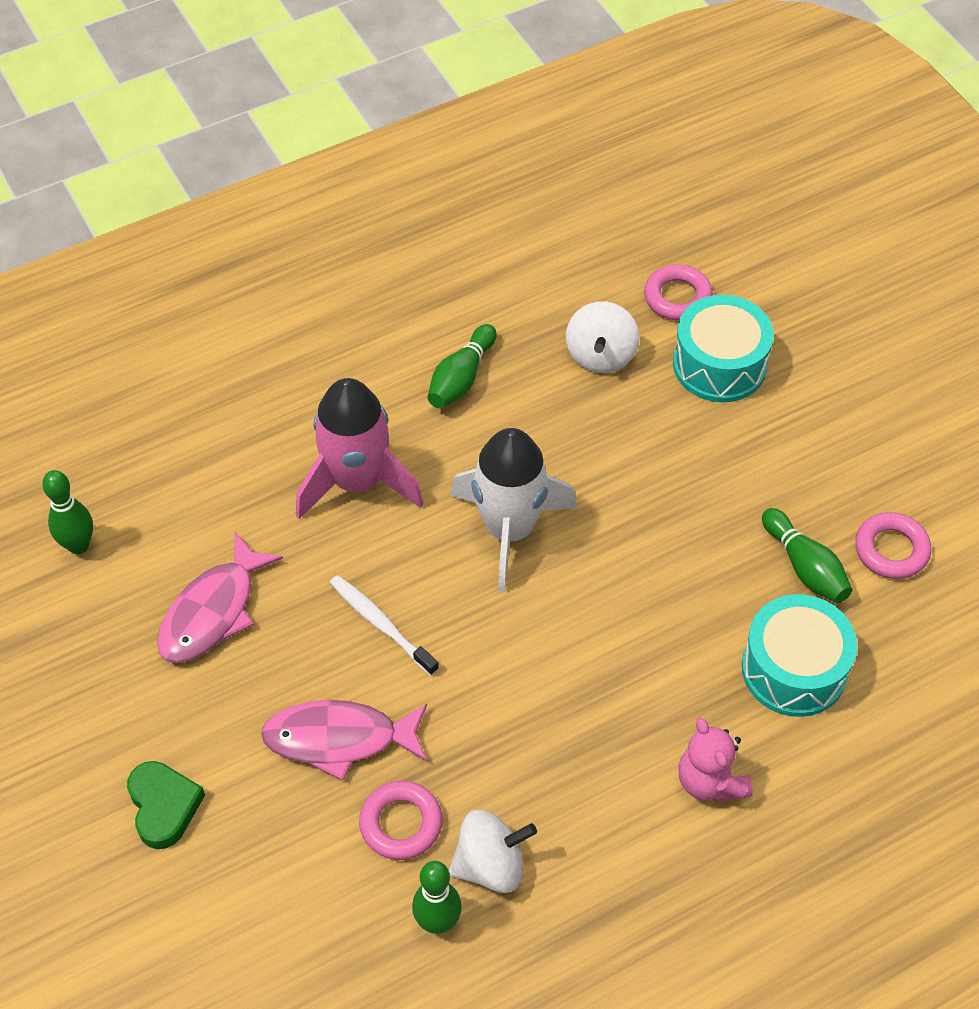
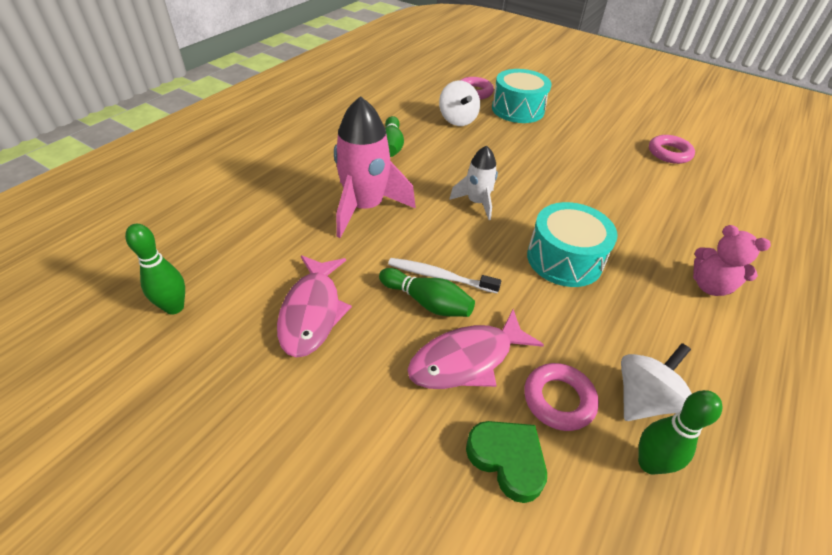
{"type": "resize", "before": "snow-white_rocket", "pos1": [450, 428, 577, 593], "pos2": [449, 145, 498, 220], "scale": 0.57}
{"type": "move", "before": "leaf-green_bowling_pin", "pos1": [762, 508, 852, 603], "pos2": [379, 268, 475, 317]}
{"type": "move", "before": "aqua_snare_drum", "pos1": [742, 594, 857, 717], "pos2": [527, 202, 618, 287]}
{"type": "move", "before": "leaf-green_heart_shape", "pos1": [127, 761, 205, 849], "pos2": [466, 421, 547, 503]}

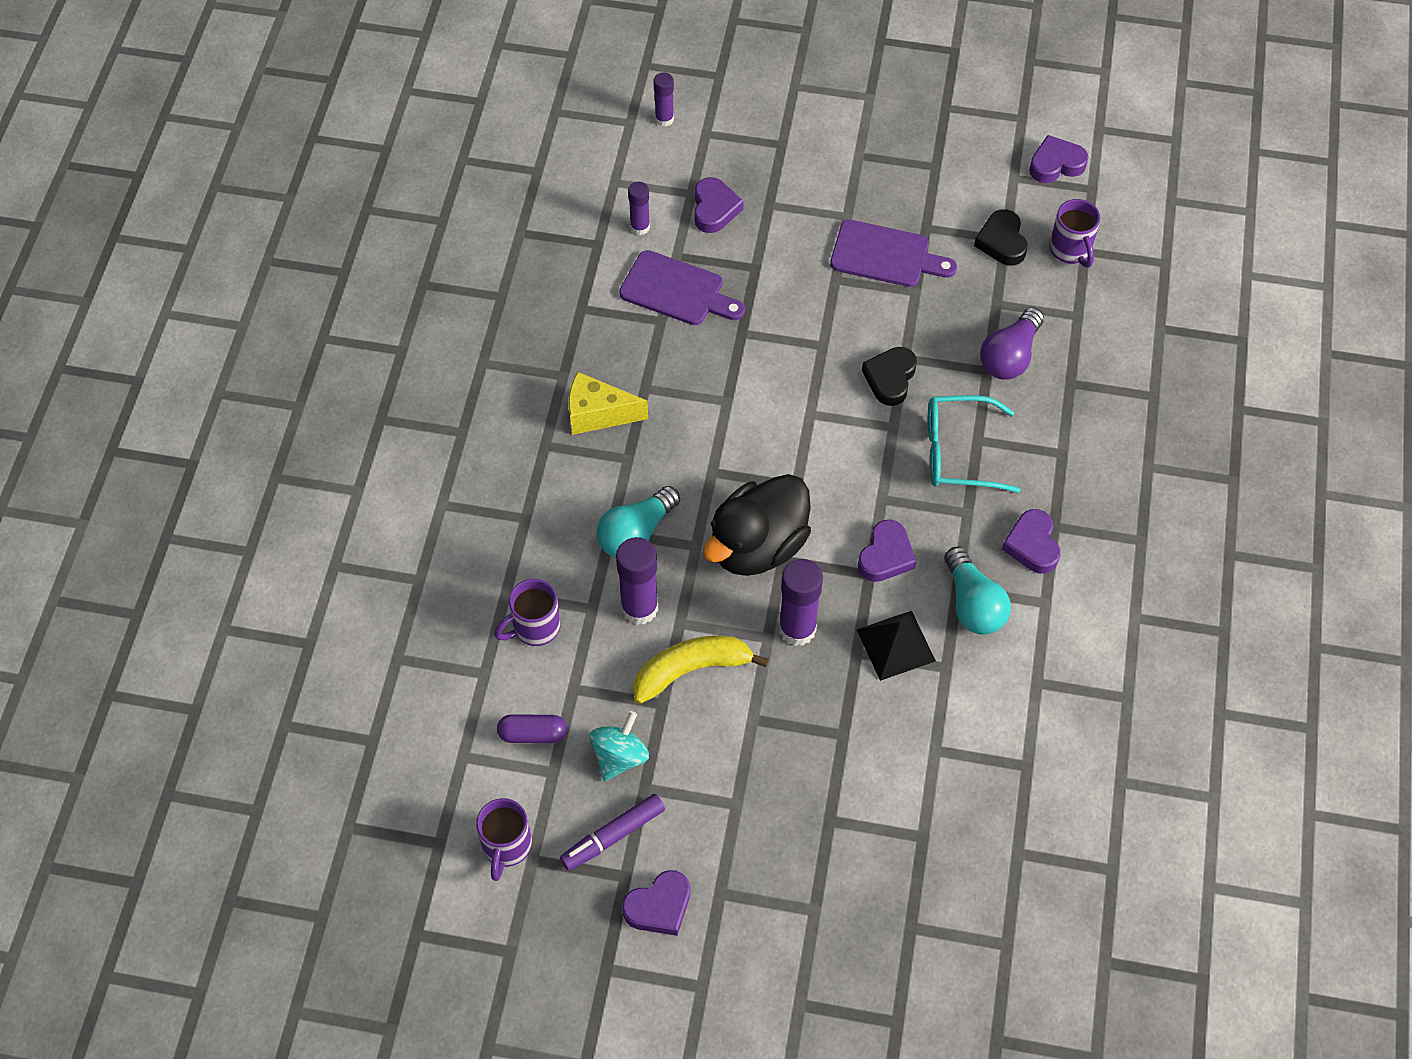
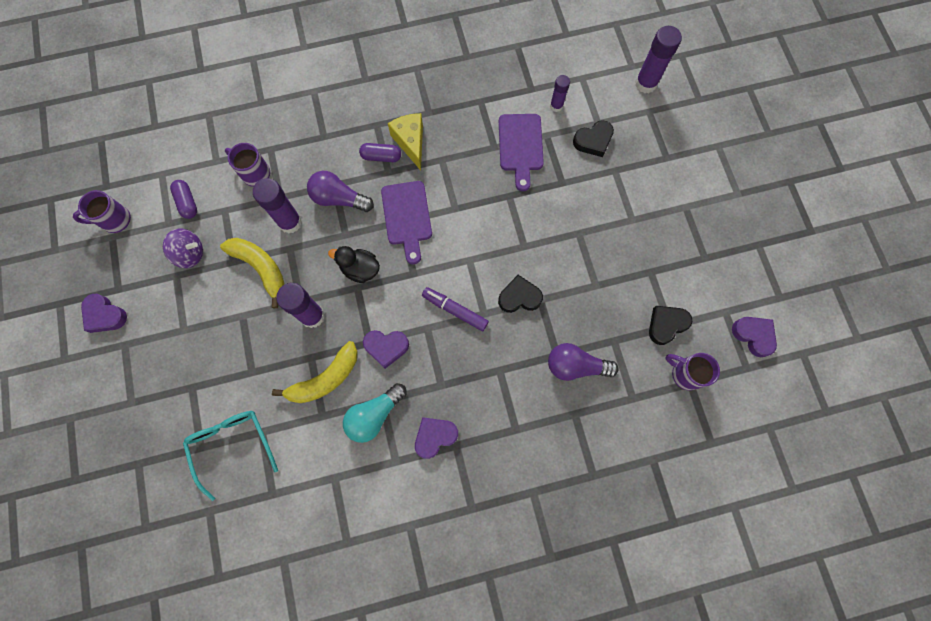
{"type": "resize", "before": "violet_glue_stick", "pos1": [654, 72, 674, 127], "pos2": [635, 26, 682, 93], "scale": 1.7}
{"type": "recolor", "before": "violet_heart_shape", "after": "black_heart_shape", "pos1": [694, 177, 744, 233], "pos2": [573, 120, 614, 157]}
{"type": "rotate", "before": "violet_mug", "pos1": [1050, 199, 1100, 267], "pos2": [665, 353, 720, 391], "turn": 75}
{"type": "move", "before": "violet_bread_board", "pos1": [830, 220, 957, 287], "pos2": [381, 181, 432, 264]}
{"type": "move", "before": "aqua_glasses", "pos1": [928, 395, 1021, 493], "pos2": [183, 411, 278, 501]}
{"type": "resize", "before": "black_toy_duck", "pos1": [703, 474, 811, 576], "pos2": [328, 246, 380, 283], "scale": 0.57}
{"type": "recolor", "before": "aqua_light_bulb", "after": "violet_light_bulb", "pos1": [597, 486, 680, 558], "pos2": [307, 171, 374, 212]}
{"type": "replace", "before": "black_solid_pyramid", "after": "yellow_banana", "pos1": [856, 611, 936, 681], "pos2": [272, 341, 358, 403]}
{"type": "recolor", "before": "aqua_toy_top", "after": "violet_toy_top", "pos1": [590, 711, 649, 781], "pos2": [163, 229, 203, 268]}
{"type": "move", "before": "violet_marker_pen", "pos1": [560, 794, 665, 871], "pos2": [422, 287, 489, 331]}
{"type": "insert", "after": "violet_pill_shape", "pos2": [359, 143, 401, 162]}

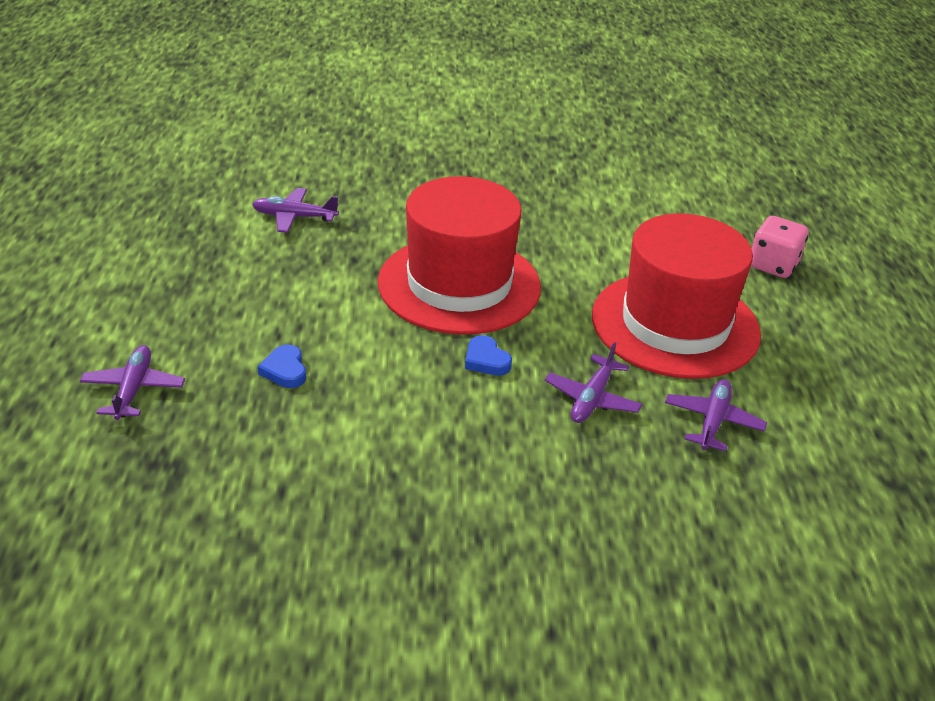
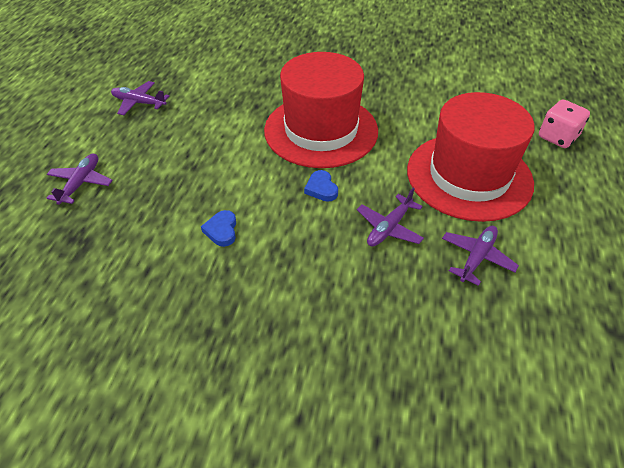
{"type": "move", "before": "violet_aeroplane", "pos1": [252, 188, 339, 233], "pos2": [111, 81, 169, 115]}
{"type": "move", "before": "blue_heart_shape", "pos1": [258, 345, 306, 388], "pos2": [201, 210, 236, 247]}

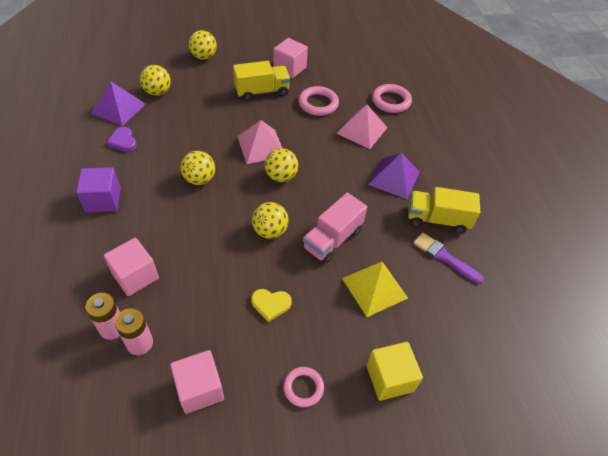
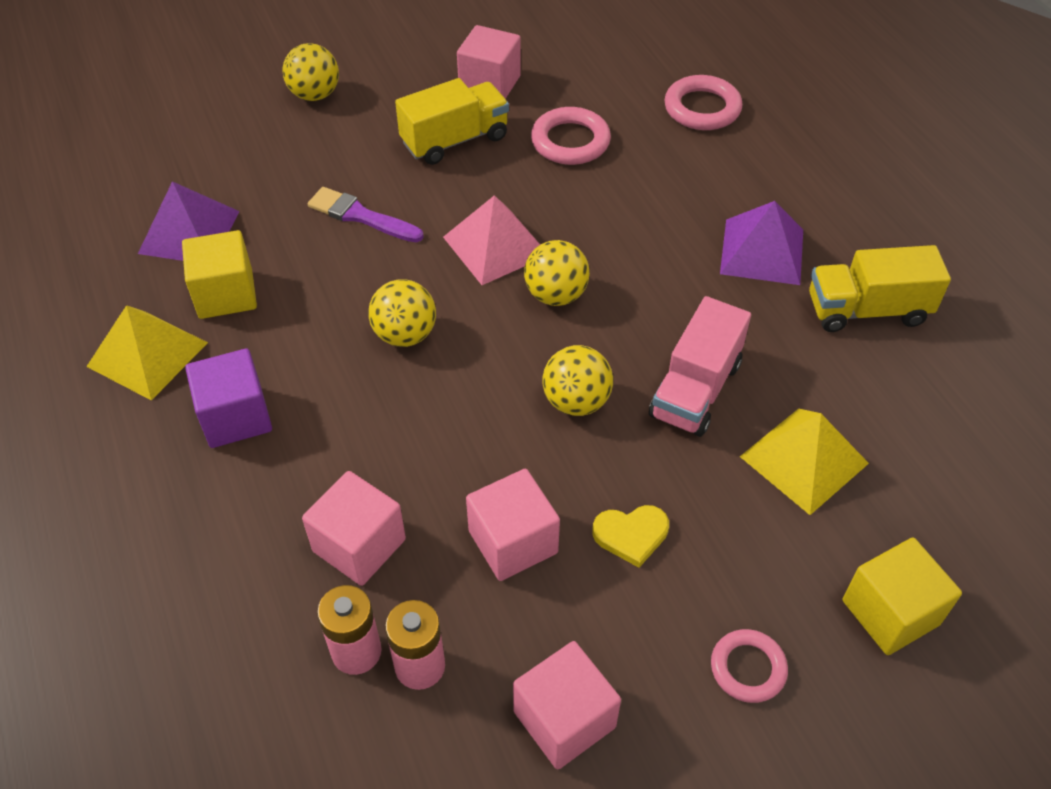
{"type": "delete", "before": "yellow_ball", "pos1": [140, 65, 171, 96]}
{"type": "delete", "before": "pink_solid_pyramid", "pos1": [336, 105, 388, 149]}
{"type": "replace", "before": "violet_heart_shape", "after": "yellow_solid_cube", "pos1": [107, 127, 137, 152], "pos2": [182, 230, 257, 319]}
{"type": "move", "before": "violet_brush", "pos1": [413, 233, 484, 284], "pos2": [308, 187, 424, 242]}
{"type": "insert", "after": "yellow_solid_pyramid", "pos2": [86, 305, 208, 400]}
{"type": "insert", "after": "pink_solid_cube", "pos2": [466, 469, 560, 581]}

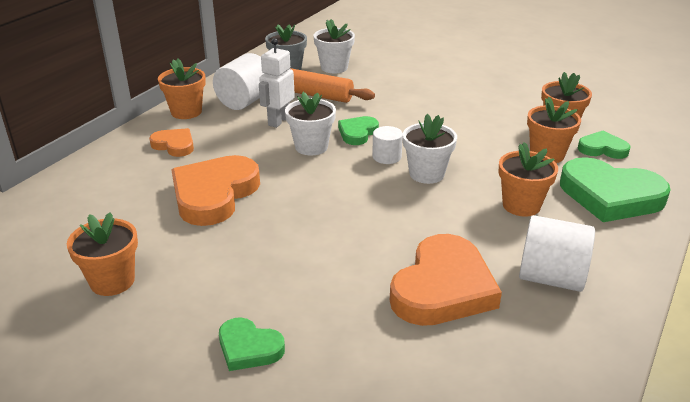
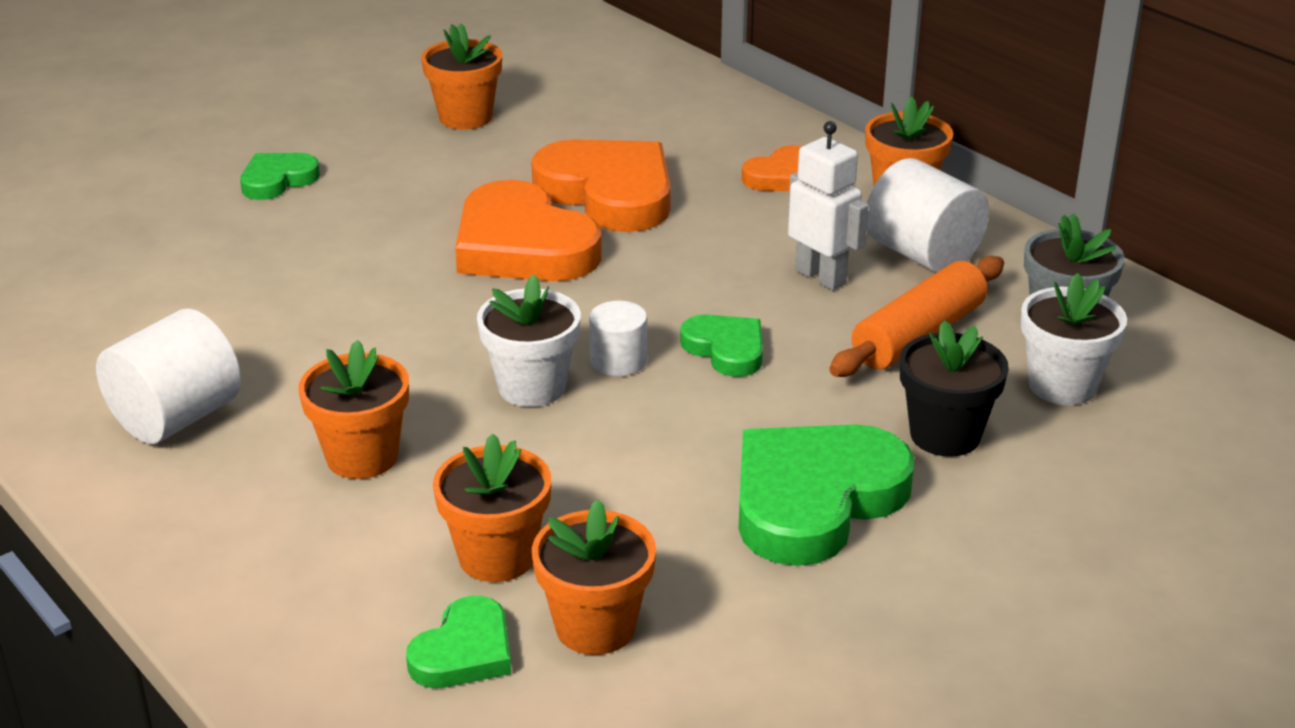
{"type": "delete", "before": "snow-white_potted_plant", "pos1": [285, 92, 336, 156]}
{"type": "move", "before": "leaf-green_heart_shape", "pos1": [560, 157, 671, 222], "pos2": [739, 424, 915, 566]}
{"type": "move", "before": "orange_heart_shape", "pos1": [390, 234, 502, 326], "pos2": [455, 180, 602, 281]}
{"type": "insert", "after": "black_potted_plant", "pos2": [900, 320, 1009, 457]}

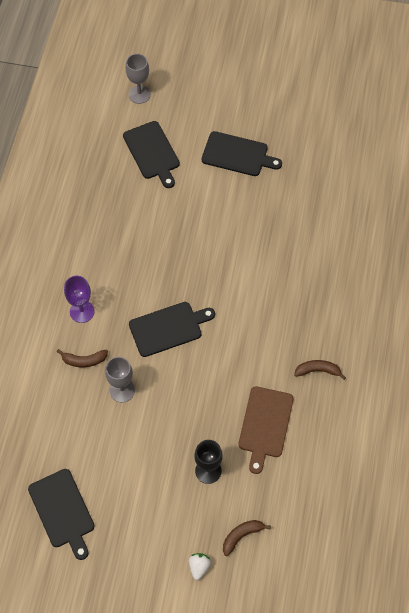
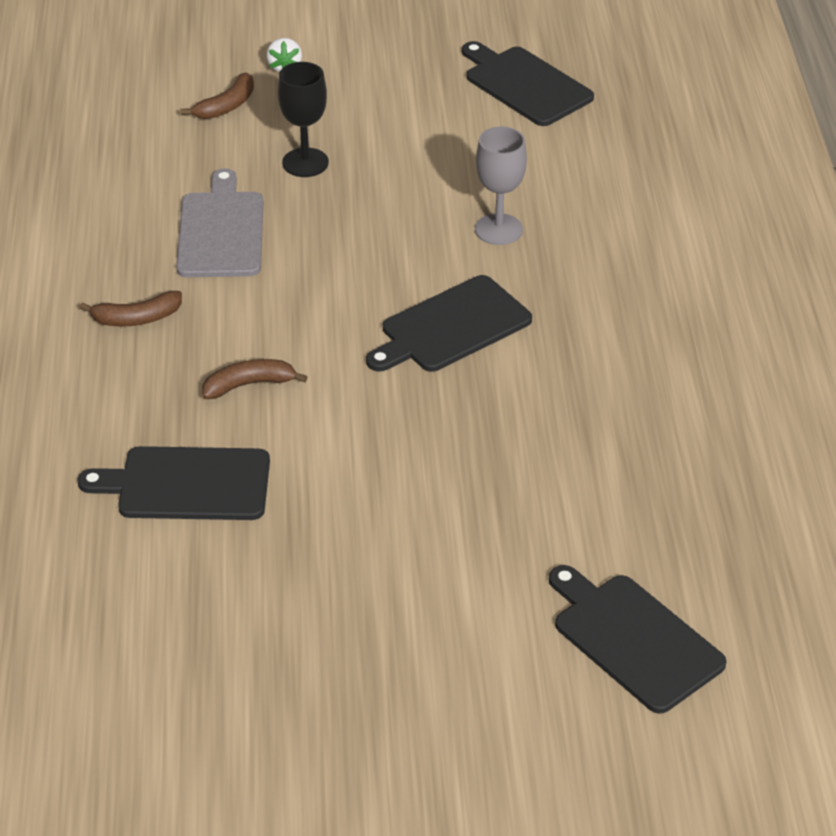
{"type": "delete", "before": "ash-grey_wine_glass", "pos1": [126, 54, 151, 104]}
{"type": "move", "before": "black_bread_board", "pos1": [202, 131, 282, 176], "pos2": [78, 446, 270, 520]}
{"type": "delete", "before": "violet_wine_glass", "pos1": [64, 276, 94, 323]}
{"type": "move", "before": "russet_banana", "pos1": [57, 349, 108, 367], "pos2": [202, 359, 307, 399]}
{"type": "recolor", "before": "russet_bread_board", "after": "ash-grey_bread_board", "pos1": [238, 386, 294, 474], "pos2": [176, 168, 263, 277]}

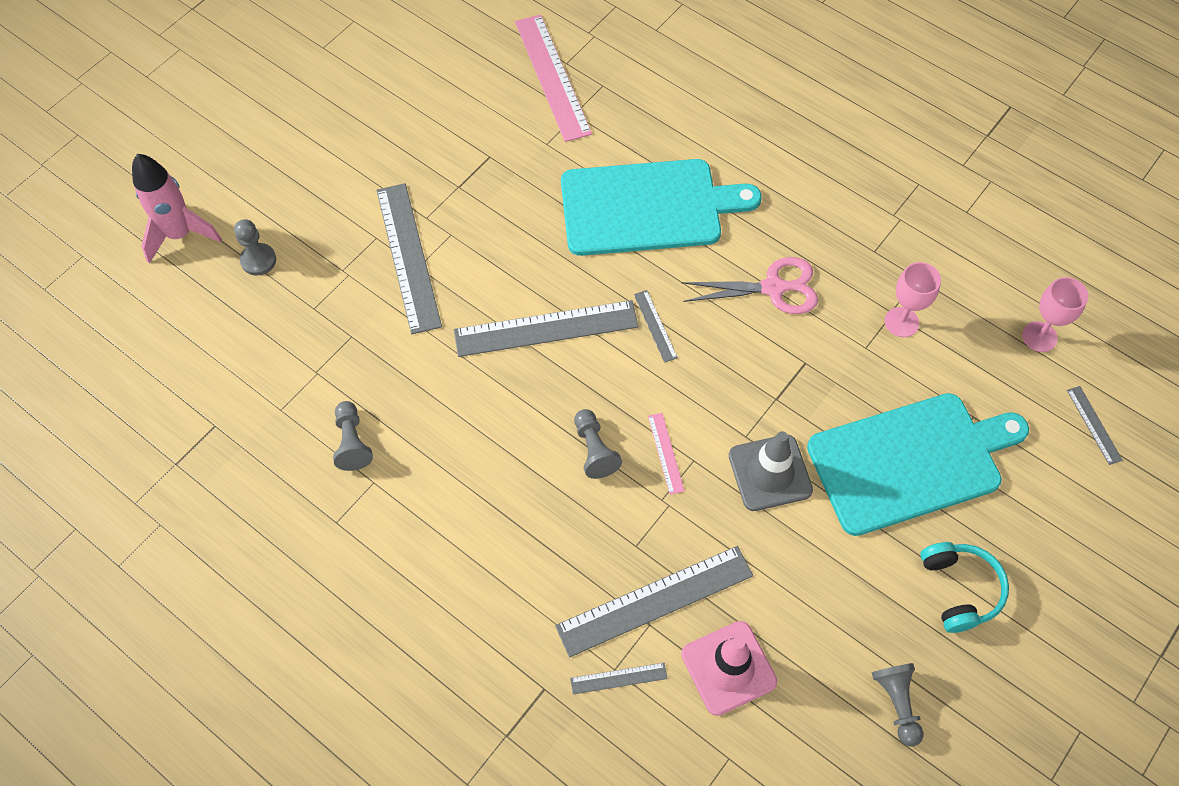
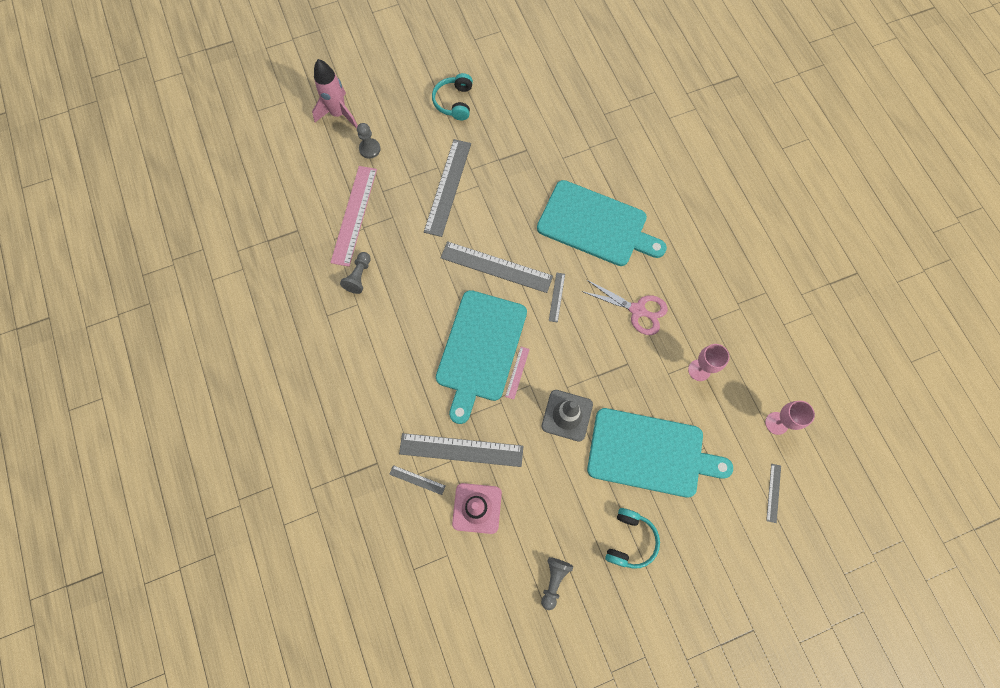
{"type": "move", "before": "pink_straightedge", "pos1": [515, 15, 592, 142], "pos2": [330, 166, 377, 267]}
{"type": "replace", "before": "ash-grey_pawn", "after": "aqua_bread_board", "pos1": [574, 409, 622, 479], "pos2": [436, 290, 527, 424]}
{"type": "insert", "after": "aqua_headset", "pos2": [432, 73, 473, 120]}

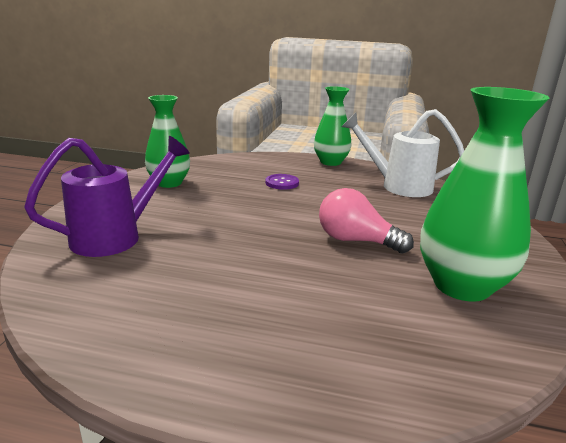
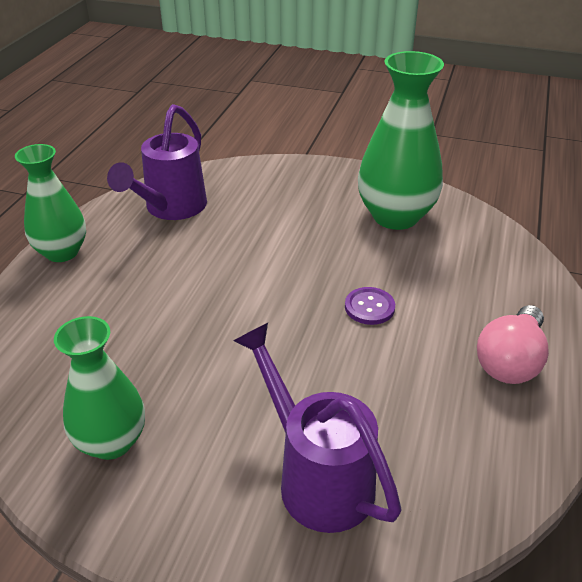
{"type": "recolor", "before": "snow-white_sprinkling_can", "after": "violet_sprinkling_can", "pos1": [341, 109, 464, 197], "pos2": [107, 104, 207, 220]}
{"type": "move", "before": "violet_shirt_button", "pos1": [265, 174, 299, 190], "pos2": [345, 287, 395, 325]}
{"type": "move", "before": "pink_light_bulb", "pos1": [319, 188, 414, 254], "pos2": [477, 305, 549, 384]}

